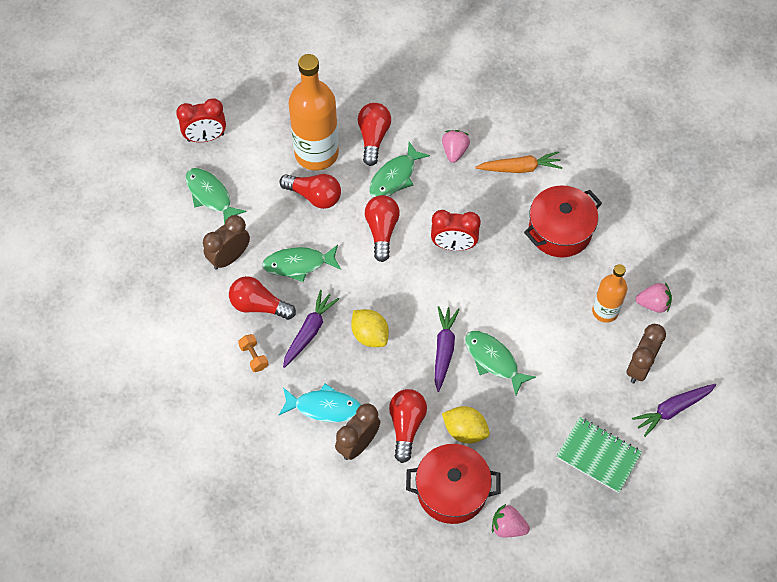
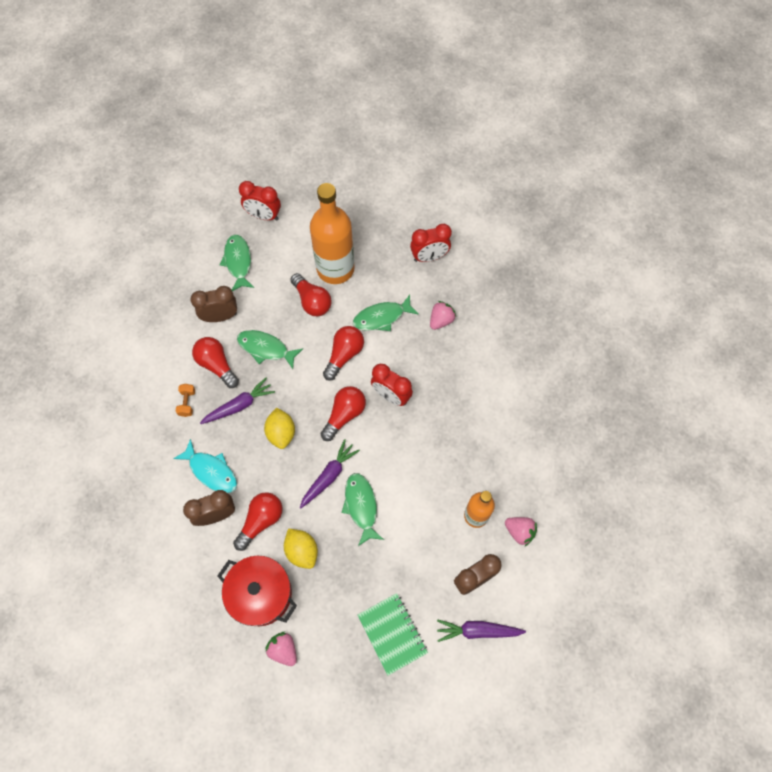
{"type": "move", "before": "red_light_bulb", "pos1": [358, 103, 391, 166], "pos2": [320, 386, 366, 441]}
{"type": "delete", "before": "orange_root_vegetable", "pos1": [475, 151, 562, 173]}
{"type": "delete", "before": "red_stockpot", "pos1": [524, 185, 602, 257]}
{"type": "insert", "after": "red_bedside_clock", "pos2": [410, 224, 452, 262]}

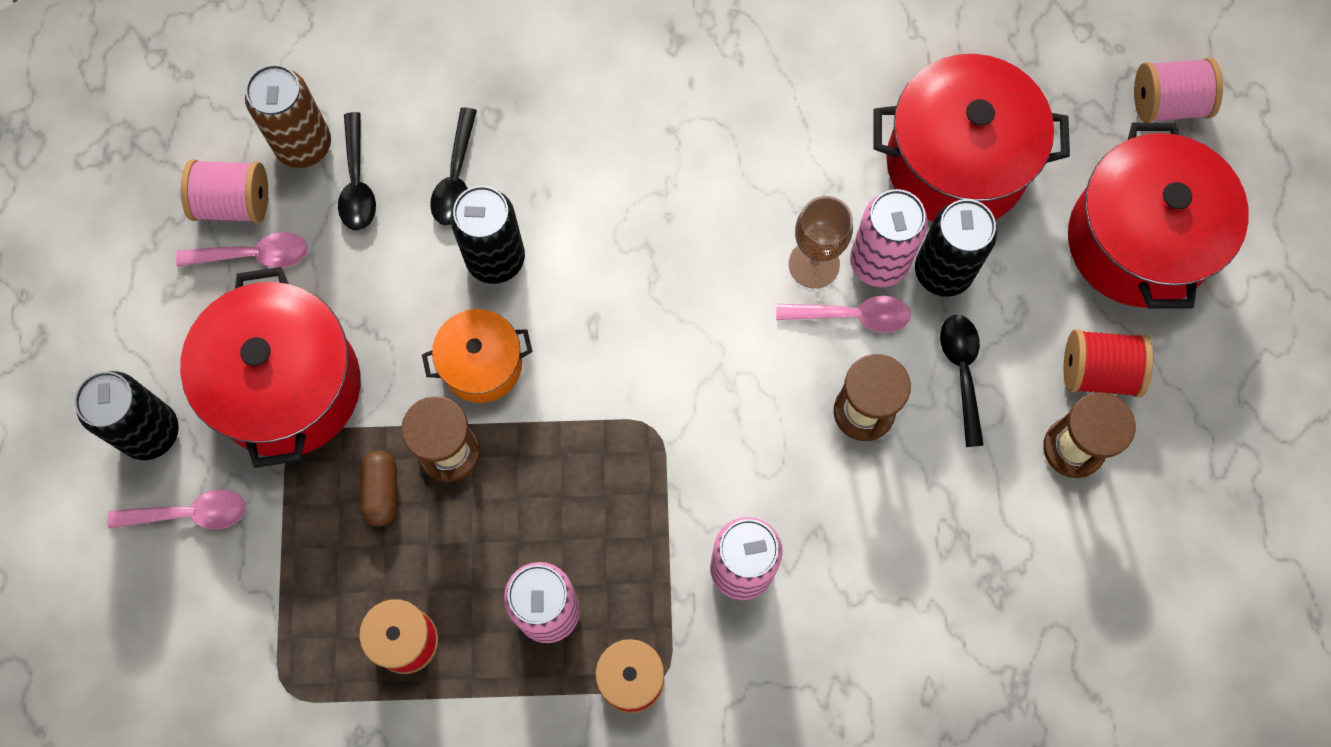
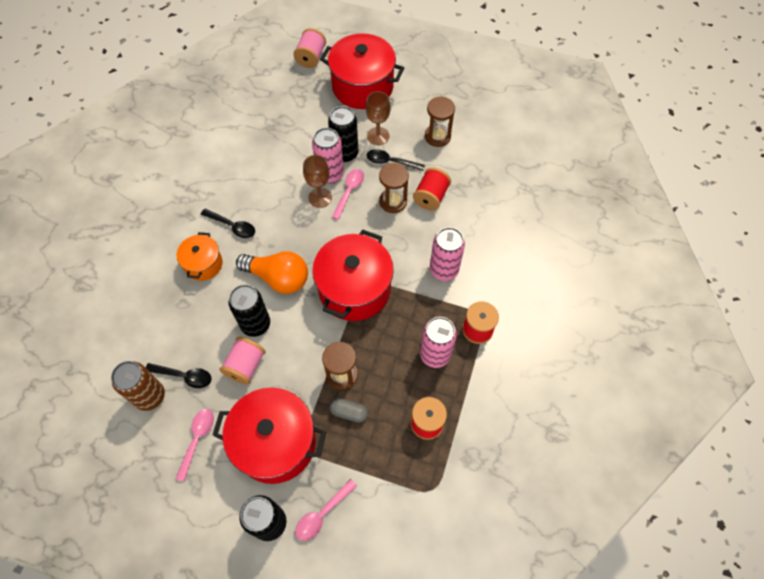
{"type": "move", "before": "red_stockpot", "pos1": [873, 54, 1070, 222], "pos2": [312, 230, 394, 321]}
{"type": "move", "before": "black_teaspoon", "pos1": [430, 108, 477, 225], "pos2": [201, 209, 255, 238]}
{"type": "move", "before": "pink_spool", "pos1": [181, 159, 268, 223], "pos2": [220, 337, 265, 385]}
{"type": "move", "before": "orange_stockpot", "pos1": [422, 309, 533, 403], "pos2": [177, 232, 223, 281]}
{"type": "move", "before": "red_spool", "pos1": [1063, 329, 1153, 397], "pos2": [413, 167, 451, 210]}
{"type": "recolor", "before": "russet_pill_shape", "after": "ash-grey_pill_shape", "pos1": [360, 450, 397, 526], "pos2": [330, 398, 368, 423]}
{"type": "rotate", "before": "pink_teaspoon", "pos1": [107, 490, 246, 529], "pos2": [295, 479, 357, 541], "turn": -150}
{"type": "insert", "after": "russet_wine_glass", "pos2": [366, 91, 391, 145]}
{"type": "insert", "after": "orange_light_bulb", "pos2": [236, 251, 308, 294]}

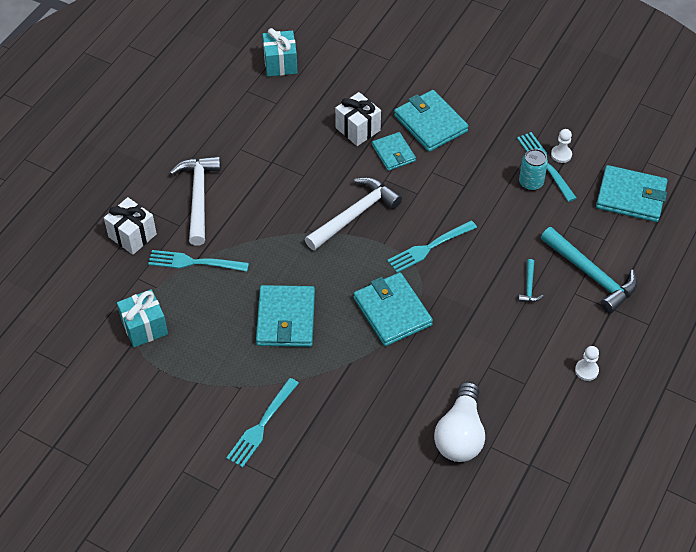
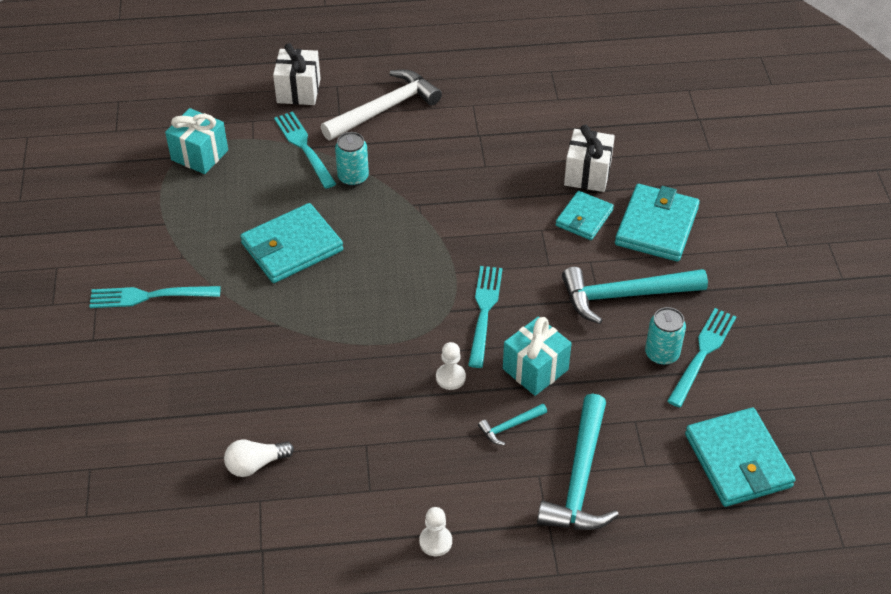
{"type": "move", "before": "aqua_wrapped_gift", "pos1": [263, 28, 298, 77], "pos2": [503, 316, 572, 396]}
{"type": "move", "before": "snow-white_pawn", "pos1": [551, 129, 572, 163], "pos2": [436, 342, 466, 390]}
{"type": "delete", "before": "snow-white_hammer", "pos1": [305, 177, 402, 251]}
{"type": "rotate", "before": "aqua_fork", "pos1": [387, 220, 477, 273], "pos2": [468, 266, 503, 368], "turn": 75}
{"type": "delete", "before": "aqua_billfold", "pos1": [354, 272, 433, 346]}
{"type": "resize", "before": "snow-white_light_bulb", "pos1": [434, 381, 485, 462], "pos2": [224, 439, 294, 477], "scale": 0.57}
{"type": "insert", "after": "aqua_tin", "pos2": [335, 132, 369, 186]}
{"type": "insert", "after": "aqua_hammer", "pos2": [562, 267, 708, 324]}

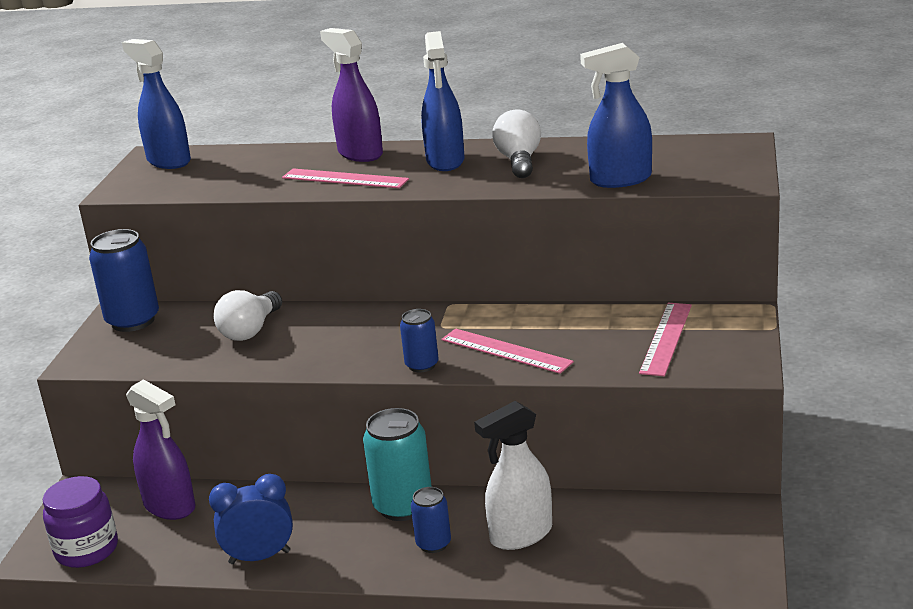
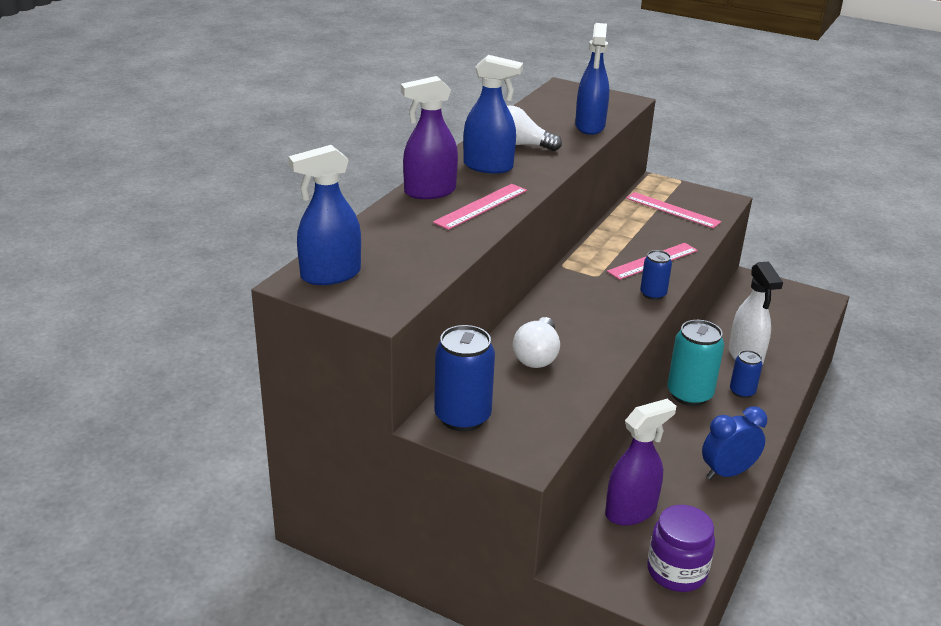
{"type": "rotate", "before": "snow-white_light_bulb", "pos1": [214, 290, 282, 341], "pos2": [513, 317, 560, 368], "turn": 60}
{"type": "rotate", "before": "blue_bedside_clock", "pos1": [209, 474, 293, 564], "pos2": [702, 406, 767, 480], "turn": 60}

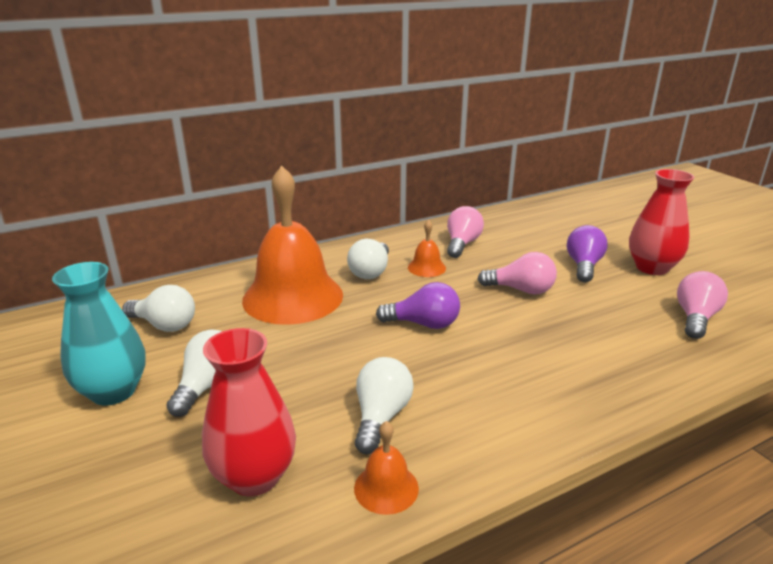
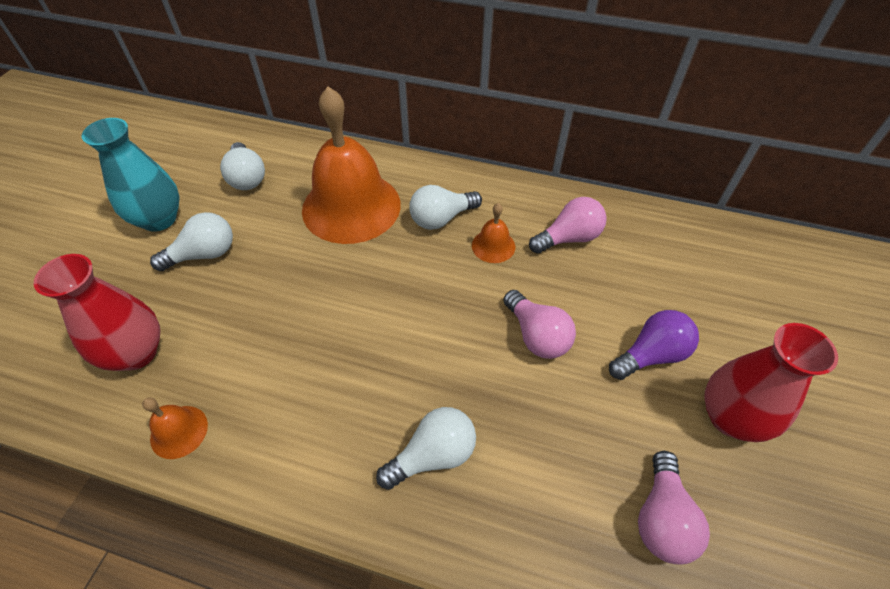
{"type": "rotate", "before": "pink_light_bulb", "pos1": [677, 271, 728, 339], "pos2": [638, 451, 710, 565], "turn": 120}
{"type": "delete", "before": "violet_light_bulb", "pos1": [376, 282, 460, 329]}
{"type": "move", "before": "snow-white_light_bulb", "pos1": [355, 357, 414, 454], "pos2": [376, 407, 476, 490]}

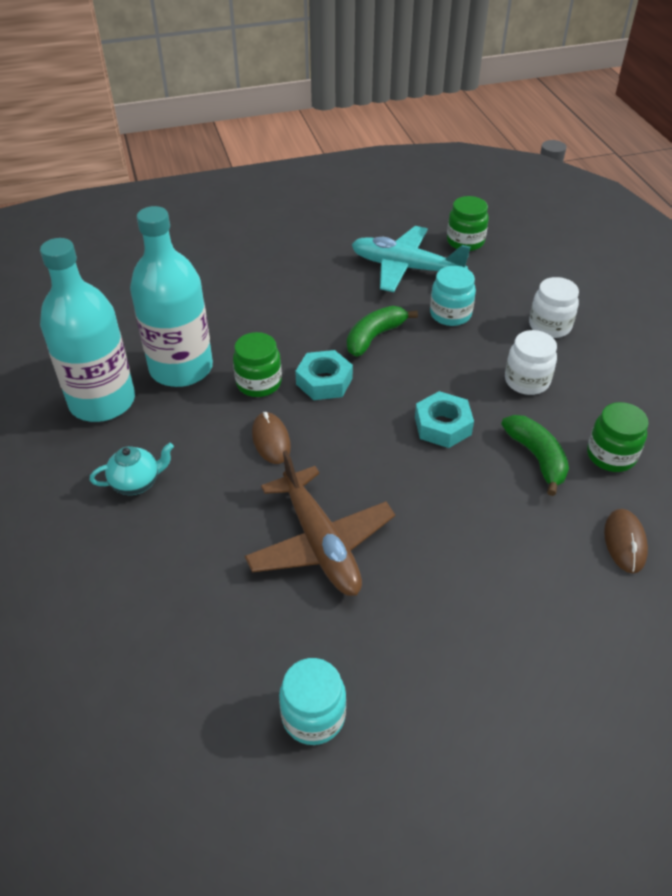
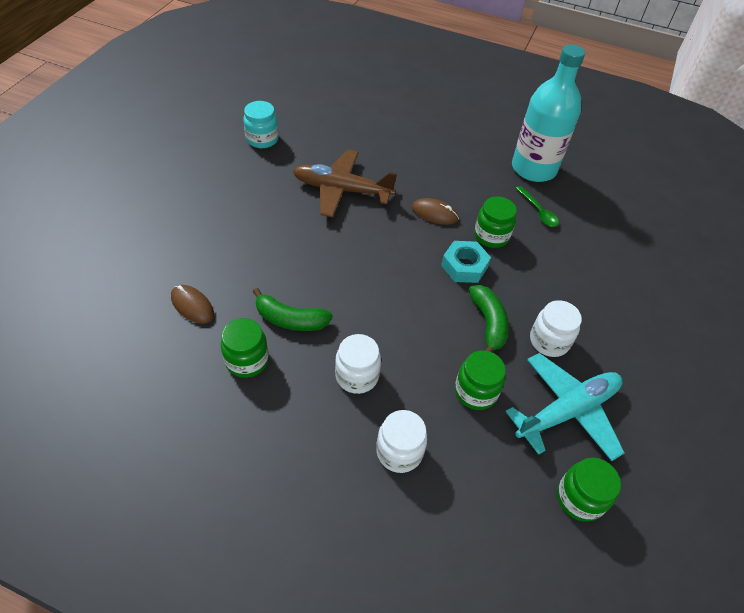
{"type": "replace", "before": "aqua_flask", "after": "leaf-green_teaspoon", "pos1": [130, 206, 213, 387], "pos2": [516, 186, 559, 227]}
{"type": "recolor", "before": "aqua_jam_jar", "after": "leaf-green_jam_jar", "pos1": [430, 266, 476, 326], "pos2": [455, 350, 506, 410]}
{"type": "delete", "before": "aqua_nut", "pos1": [415, 391, 474, 448]}
{"type": "delete", "before": "aqua_tea_pot", "pos1": [90, 443, 174, 495]}
{"type": "insert", "after": "snow-white_jam_jar", "pos2": [530, 300, 582, 357]}

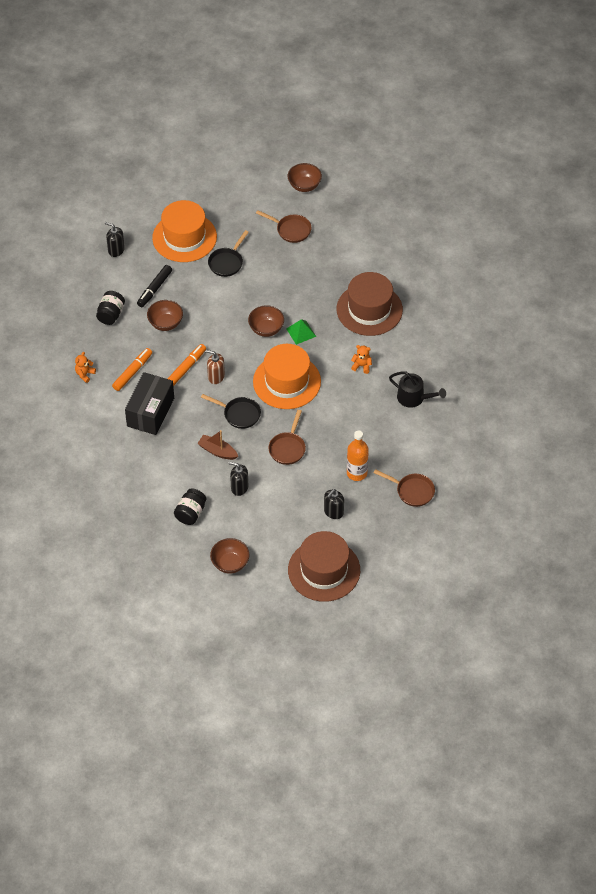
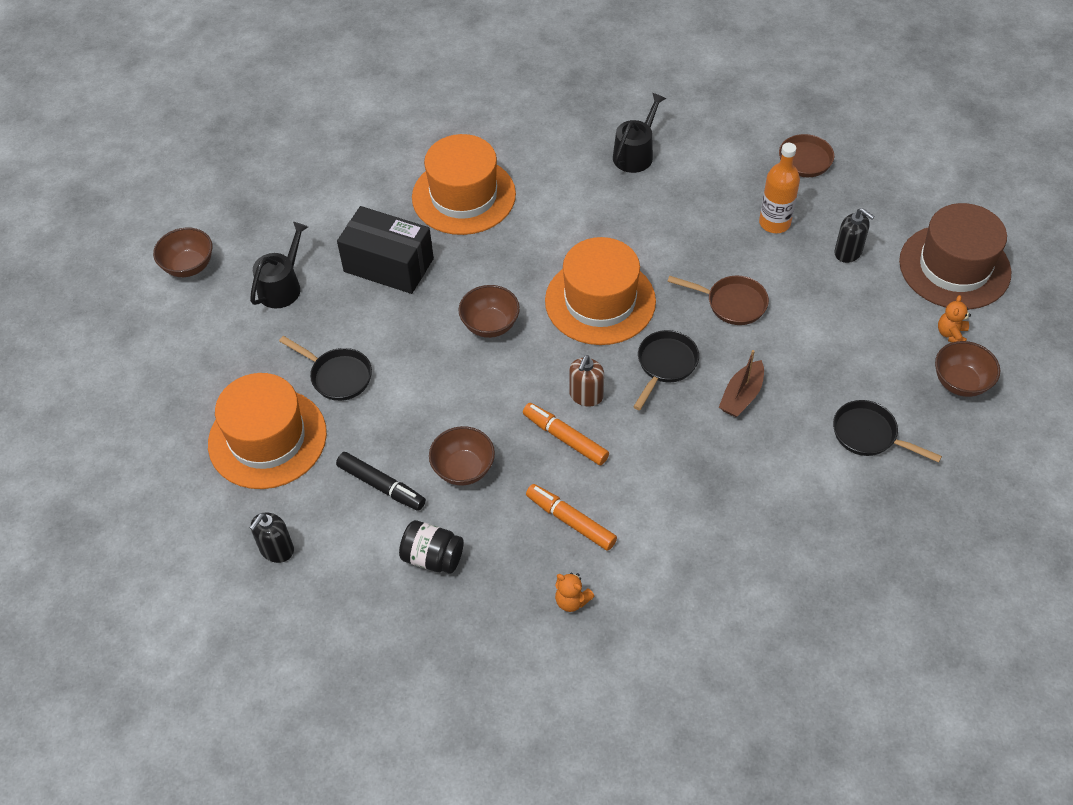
{"type": "replace", "before": "russet_skillet", "after": "black_sprinkling_can", "pos1": [256, 210, 312, 243], "pos2": [250, 222, 308, 308]}
{"type": "recolor", "before": "russet_hat", "after": "orange_hat", "pos1": [337, 272, 403, 336], "pos2": [412, 134, 516, 235]}
{"type": "delete", "before": "leaf-green_solid_pyramid", "pos1": [286, 319, 316, 345]}
{"type": "move", "before": "orange_teddy", "pos1": [351, 345, 372, 374], "pos2": [938, 295, 971, 343]}
{"type": "move", "before": "black_parcel", "pos1": [125, 372, 174, 435], "pos2": [337, 206, 434, 294]}
{"type": "delete", "before": "black_pump_bottle", "pos1": [229, 462, 248, 496]}
{"type": "replace", "before": "black_jam_jar", "after": "black_skillet", "pos1": [174, 488, 206, 525], "pos2": [833, 400, 942, 463]}

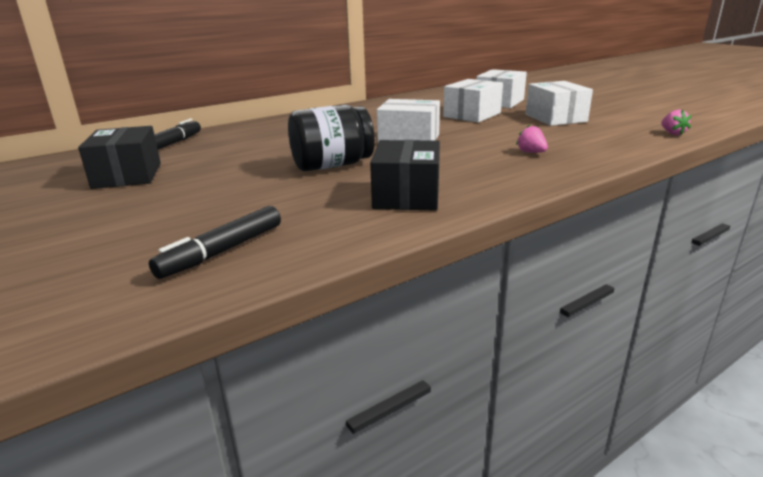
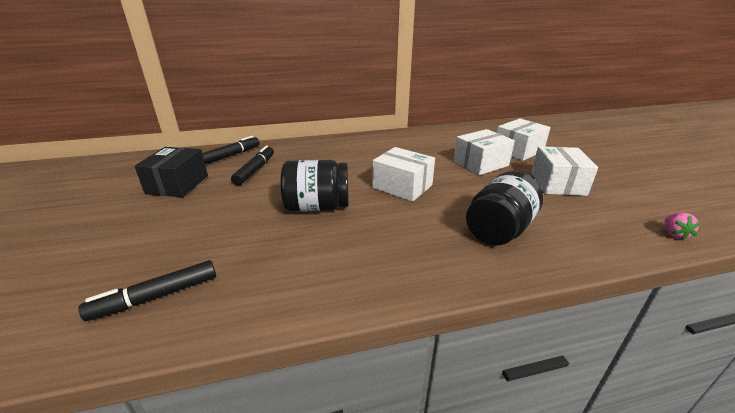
{"type": "replace", "before": "pink_toy_strawberry", "after": "black_jam_jar", "pos1": [516, 125, 548, 153], "pos2": [466, 171, 543, 245]}
{"type": "delete", "before": "black_parcel", "pos1": [370, 140, 440, 211]}
{"type": "insert", "after": "black_marker_pen", "pos2": [231, 146, 274, 185]}

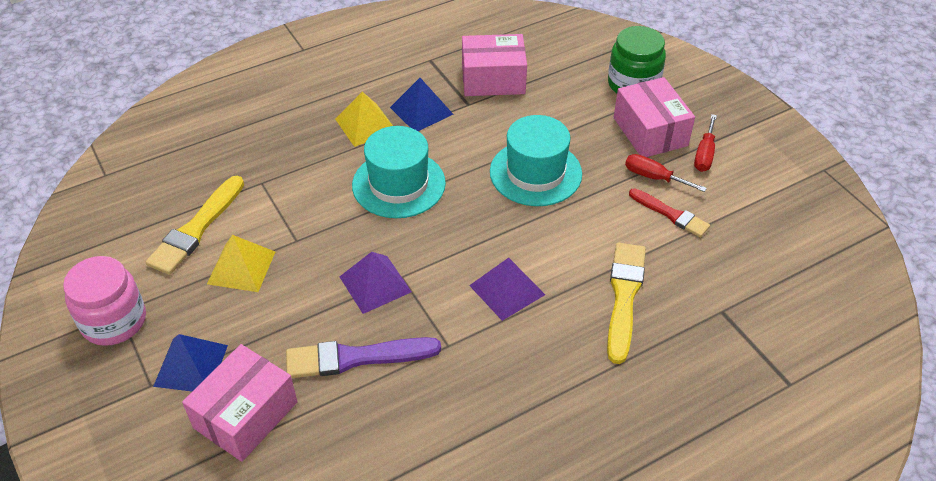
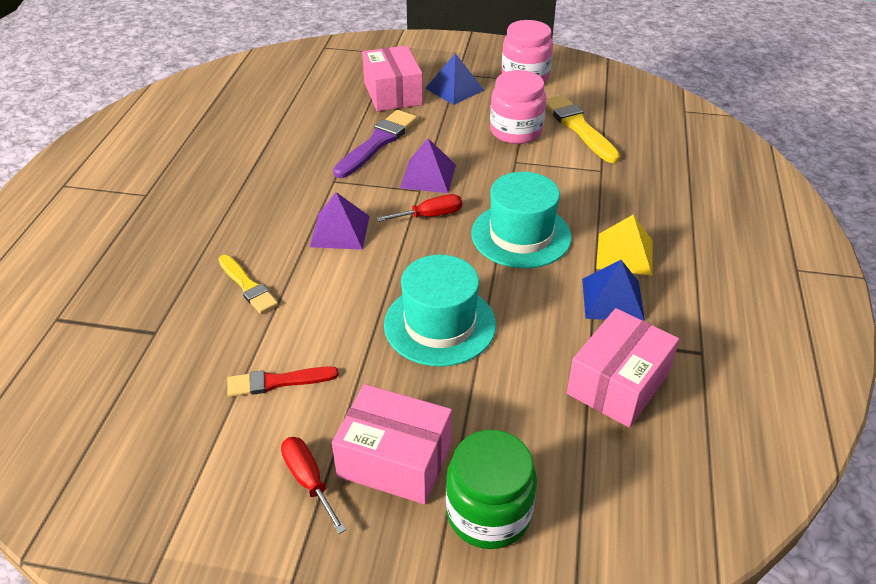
{"type": "move", "before": "red_hand_screwdriver", "pos1": [625, 154, 707, 192], "pos2": [376, 194, 462, 222]}
{"type": "replace", "before": "yellow_solid_pyramid", "after": "pink_jam_jar", "pos1": [207, 235, 275, 292], "pos2": [490, 70, 546, 144]}
{"type": "resize", "before": "yellow_brush", "pos1": [607, 243, 646, 364], "pos2": [218, 255, 278, 314], "scale": 0.65}

